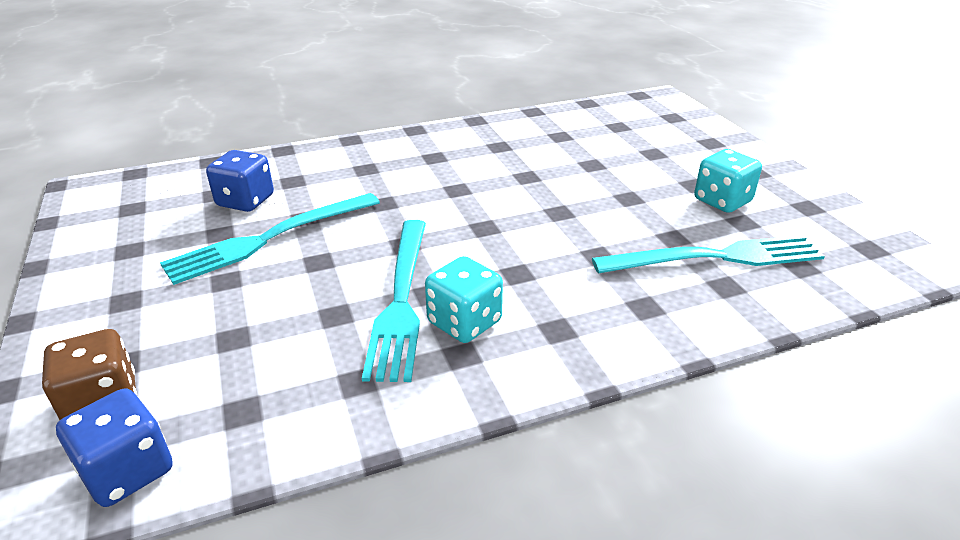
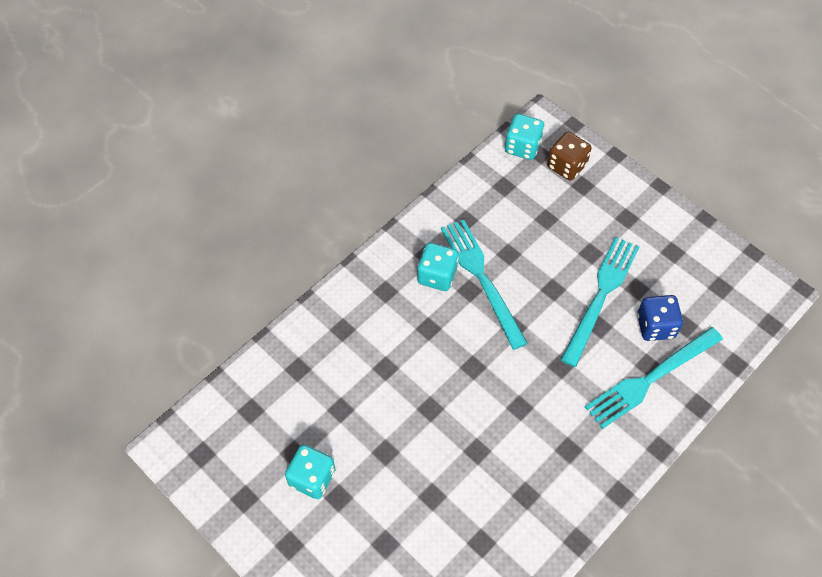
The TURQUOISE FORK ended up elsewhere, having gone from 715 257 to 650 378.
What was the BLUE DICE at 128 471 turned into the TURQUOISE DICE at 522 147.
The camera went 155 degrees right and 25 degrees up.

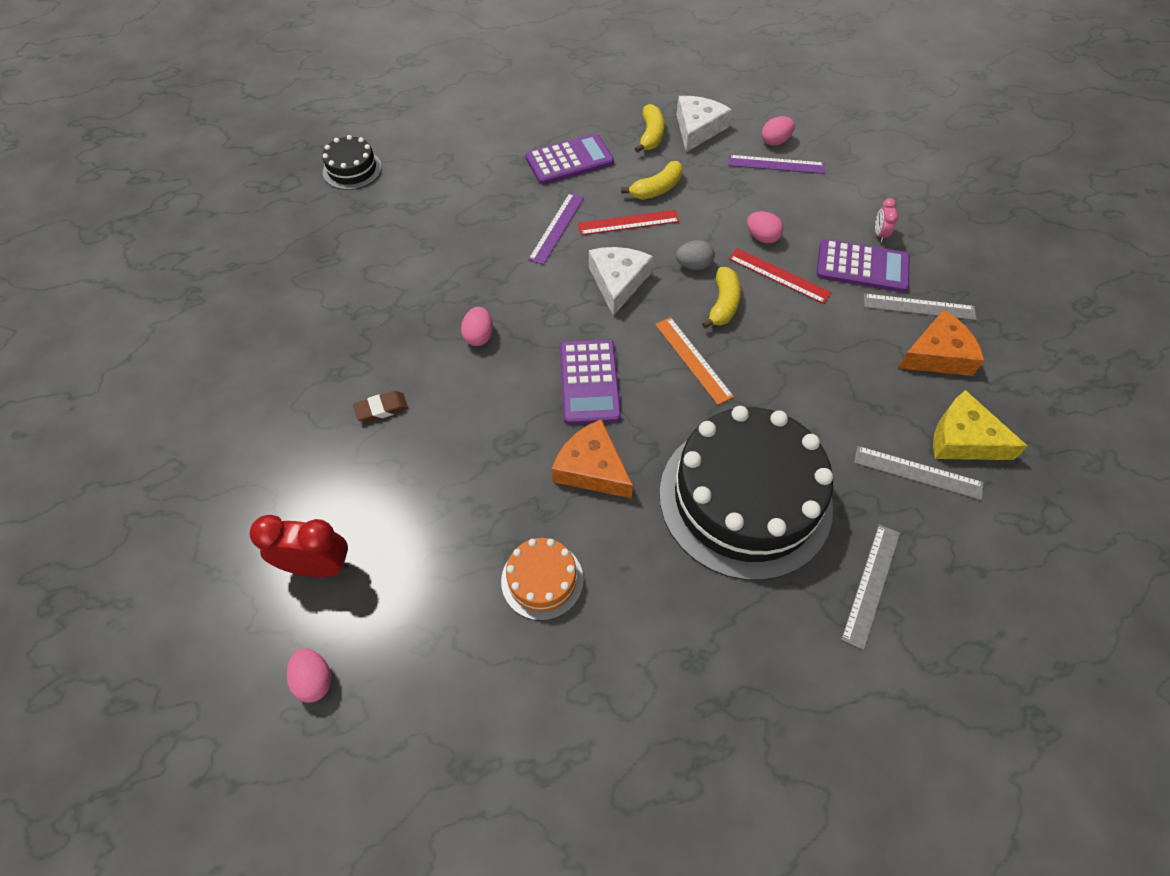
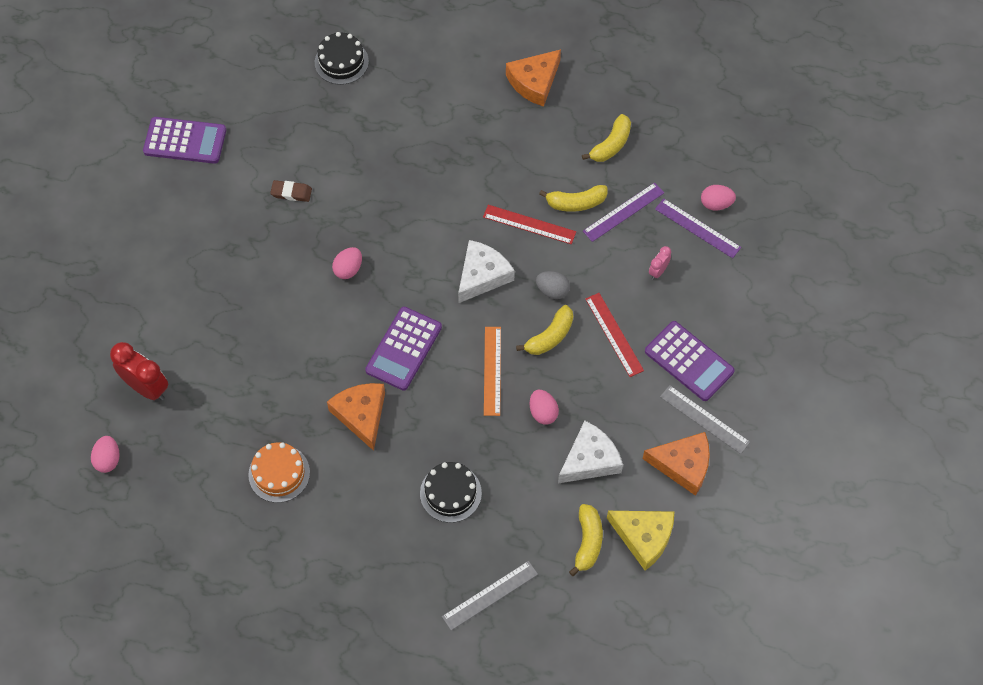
The second view gained the ORANGE CHEESE at 534 82.
The BROWN ERASER ended up elsewhere, having gone from 381 409 to 291 193.
The PURPLE CALCULATOR ended up elsewhere, having gone from 569 160 to 185 141.
The PURPLE RULER ended up elsewhere, having gone from 557 228 to 623 212.
The WHITE CHEESE ended up elsewhere, having gone from 697 129 to 590 460.
The PINK EGG ended up elsewhere, having gone from 762 237 to 543 412.
The PINK CLOCK ended up elsewhere, having gone from 879 234 to 658 271.
Where the GREY RULER stood at 917 472, the YELLOW BANANA came to stand at 587 542.
The YELLOW CHEESE at 963 439 ended up facing another way, 150 degrees clockwise from before.
The size of the BLACK CAKE at 745 498 changed by a factor of 0.45.
The camera went 30 degrees right and 5 degrees up.

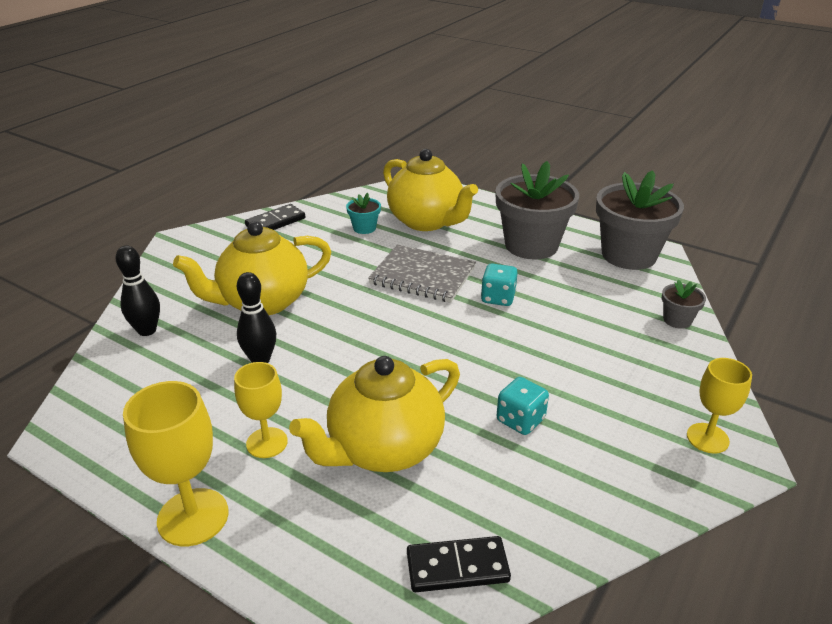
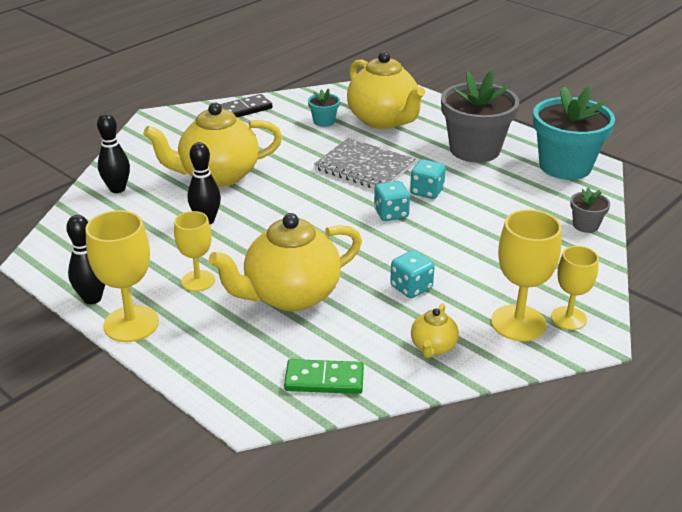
The second view gained the BLACK BOWLING PIN at 92 298.
The second view gained the TURQUOISE DICE at 391 214.
The second view gained the YELLOW TEAPOT at 433 347.
The second view gained the YELLOW GOBLET at 518 323.
What was the BLACK DOMINO at 457 567 turned into the GREEN DOMINO at 324 379.
What was the GREY FLOWER POT at 629 255 turned into the TURQUOISE FLOWER POT at 565 166.
The camera went 10 degrees right and 0 degrees up.

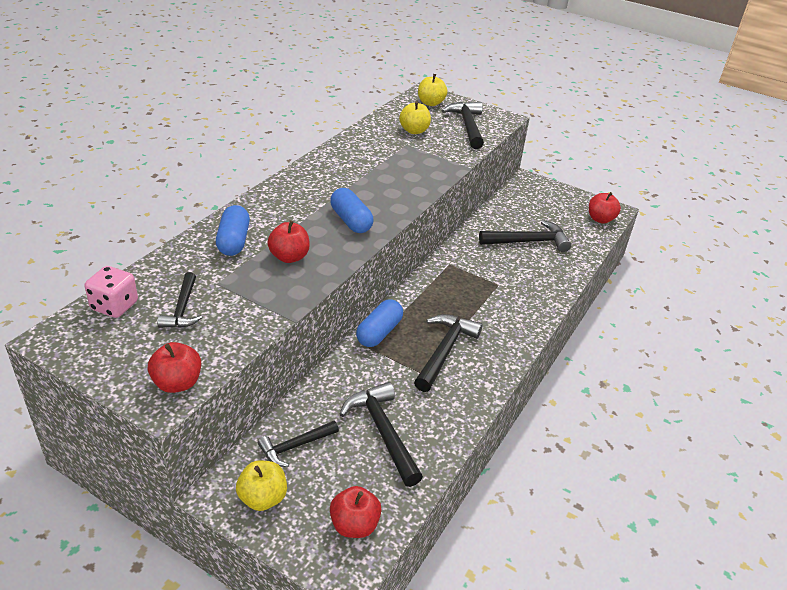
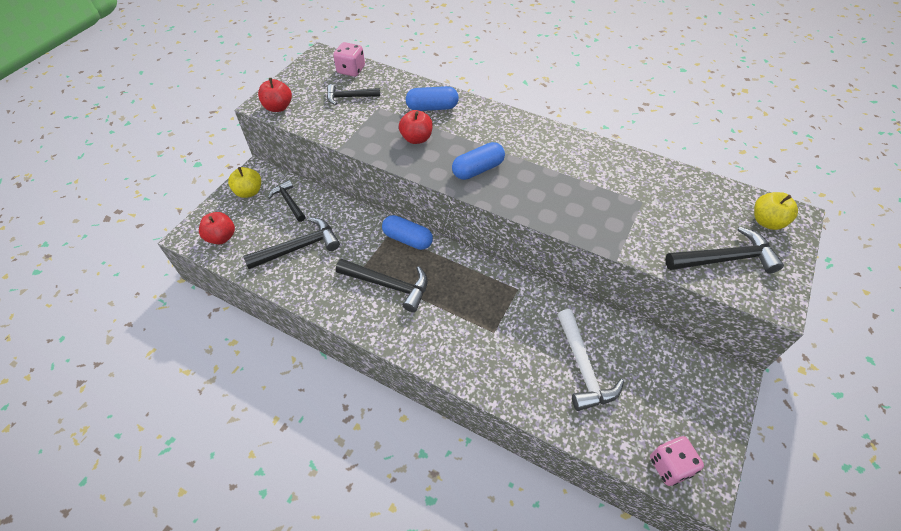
The second view lost the YELLOW APPLE at 414 131.
Where the RED APPLE stood at 600 219, the PINK DICE came to stand at 670 466.
What was the BLACK HAMMER at 528 242 turned into the WHITE HAMMER at 583 368.
The camera went 90 degrees right and 15 degrees up.

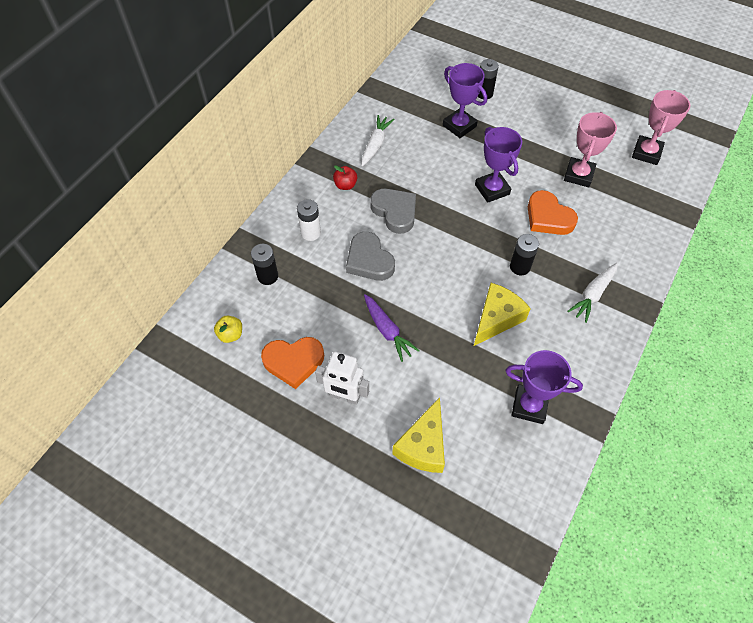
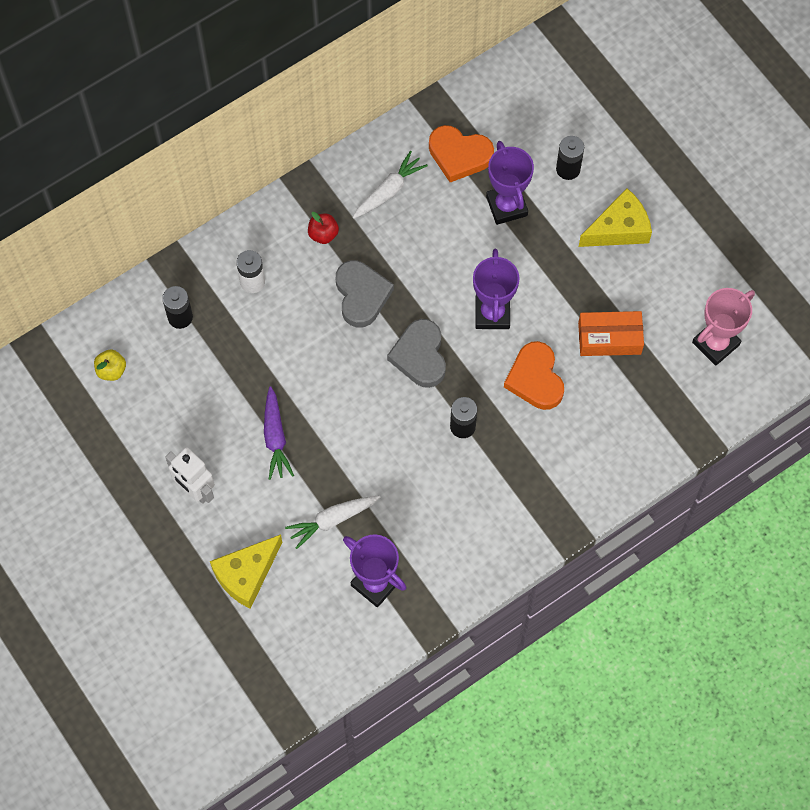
The ORANGE HEART ended up elsewhere, having gone from 293 362 to 459 155.
The GREY HEART ended up elsewhere, having gone from 369 260 to 420 356.
The YELLOW CHEESE ended up elsewhere, having gone from 496 318 to 619 229.
The WHITE CARROT ended up elsewhere, having gone from 593 295 to 332 520.
Where the PINK TROPHY stood at 578 175, the ORANGE BOX came to stand at 609 338.
The camera went 25 degrees right and 10 degrees up.

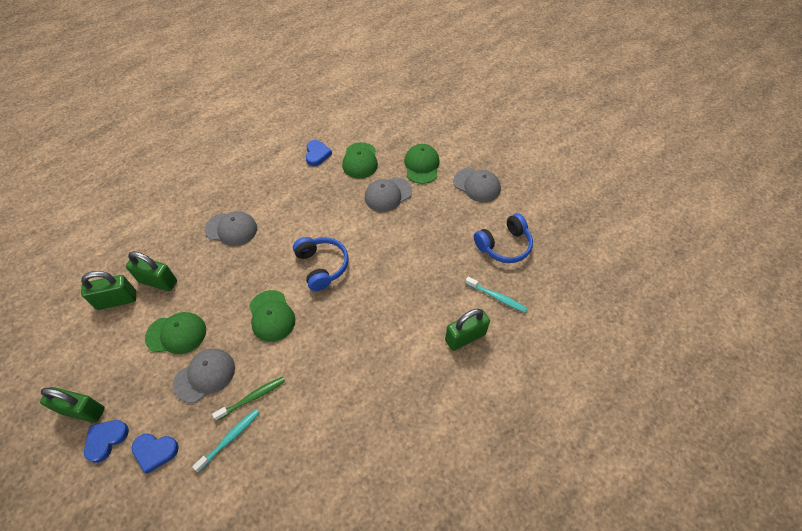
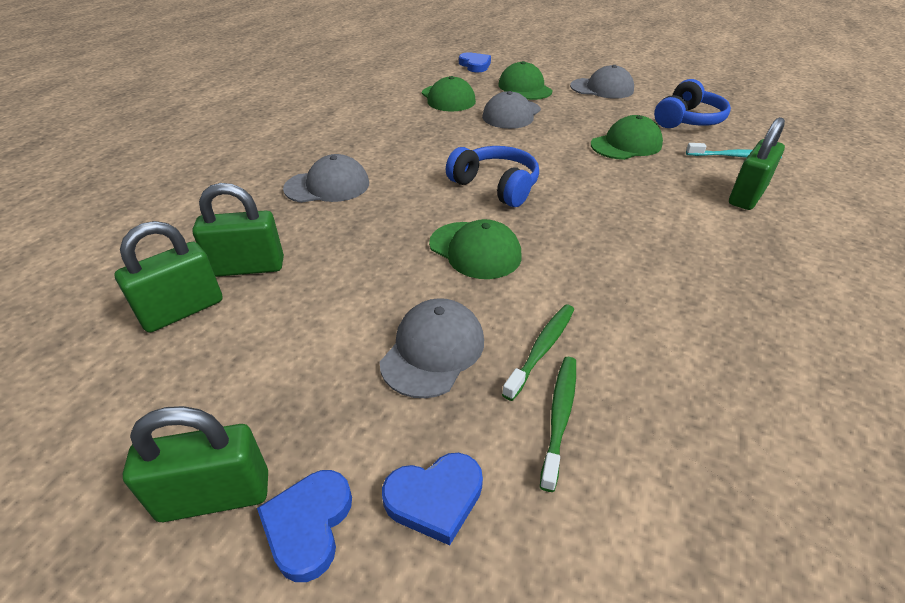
The GREEN CAP ended up elsewhere, having gone from 176 334 to 626 145.
The BLUE HEART ended up elsewhere, having gone from 317 154 to 475 65.
What was the TURQUOISE TOOTHBRUSH at 230 438 turned into the GREEN TOOTHBRUSH at 559 417.
The camera went 25 degrees left and 15 degrees down.

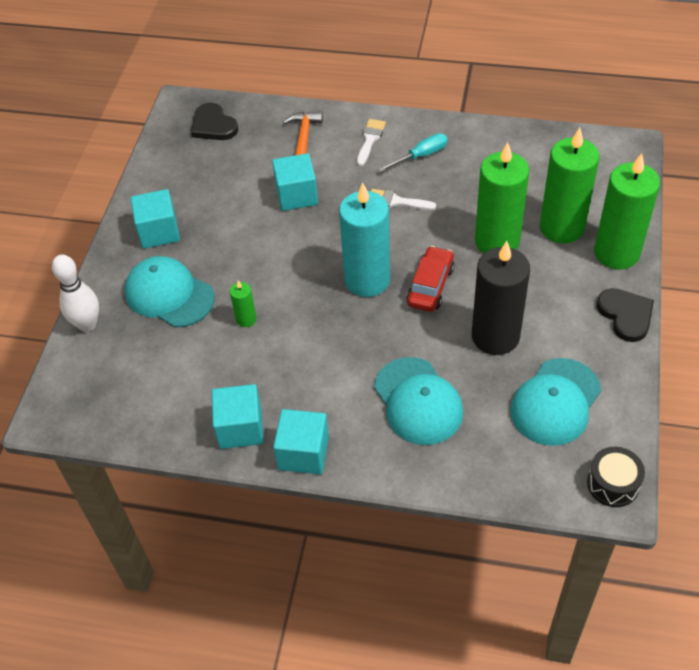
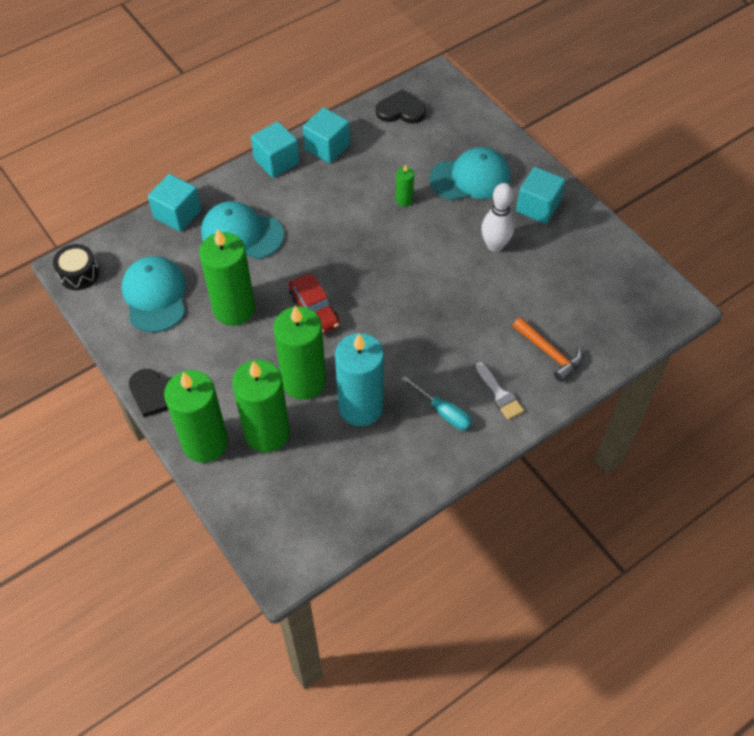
The second view lost the WHITE BRUSH at 396 201.
The WHITE BOWLING PIN ended up elsewhere, having gone from 87 324 to 494 245.
The BLACK HEART ended up elsewhere, having gone from 213 125 to 401 110.
The TURQUOISE CUBE ended up elsewhere, having gone from 296 195 to 177 214.
The TURQUOISE CANDLE ended up elsewhere, having gone from 367 280 to 360 407.
What was the BLACK CANDLE at 495 336 turned into the GREEN CANDLE at 234 309.
The TURQUOISE SCREWDRIVER at 421 156 ended up facing another way, 60 degrees counterclockwise from before.
The camera went 130 degrees right and 5 degrees up.

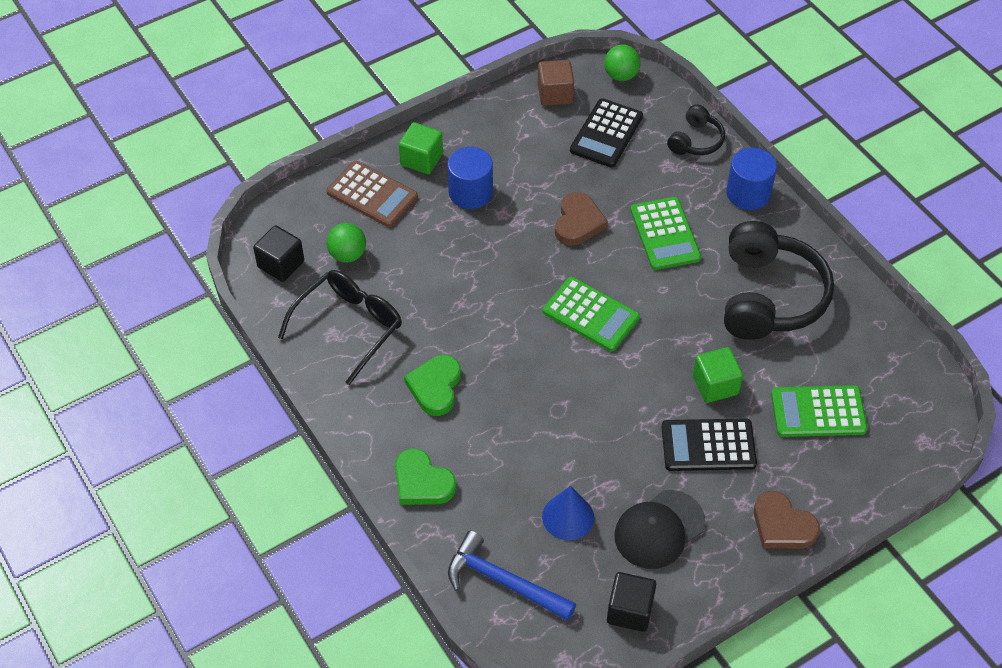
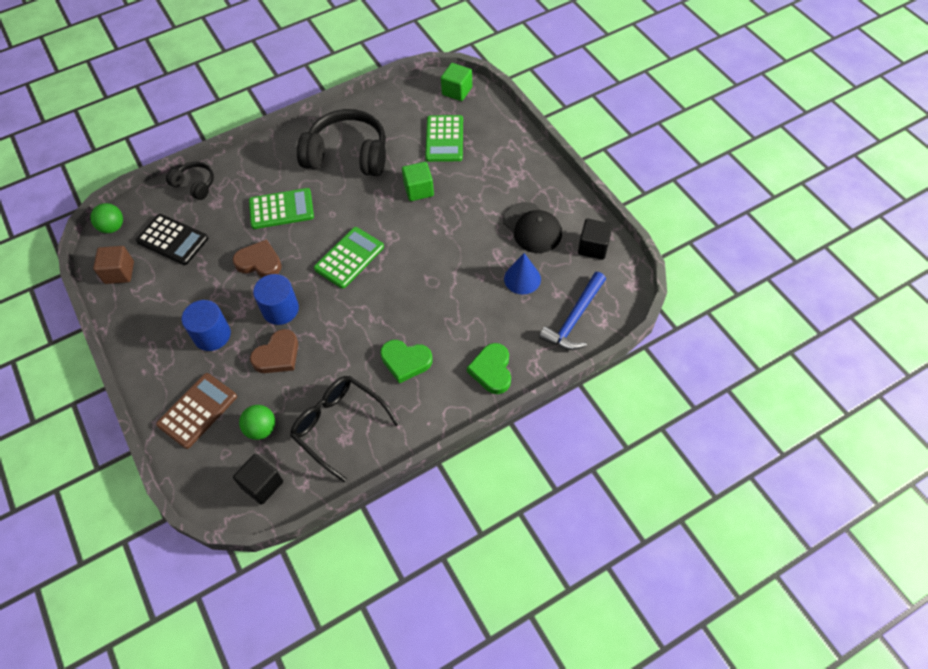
The second view lost the BLACK CALCULATOR at 708 445.
The GREEN CUBE ended up elsewhere, having gone from 421 159 to 457 91.
The BLUE CYLINDER ended up elsewhere, having gone from 748 193 to 280 309.
The BROWN HEART ended up elsewhere, having gone from 782 525 to 277 355.
The GREEN HEART at 422 482 ended up facing another way, 135 degrees clockwise from before.
The camera went 85 degrees left and 5 degrees up.

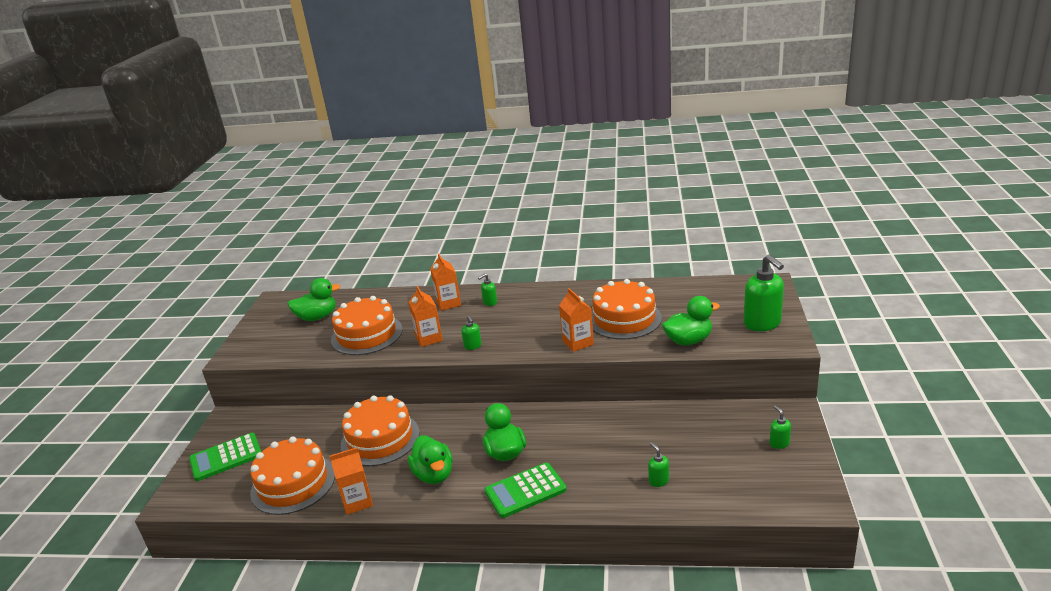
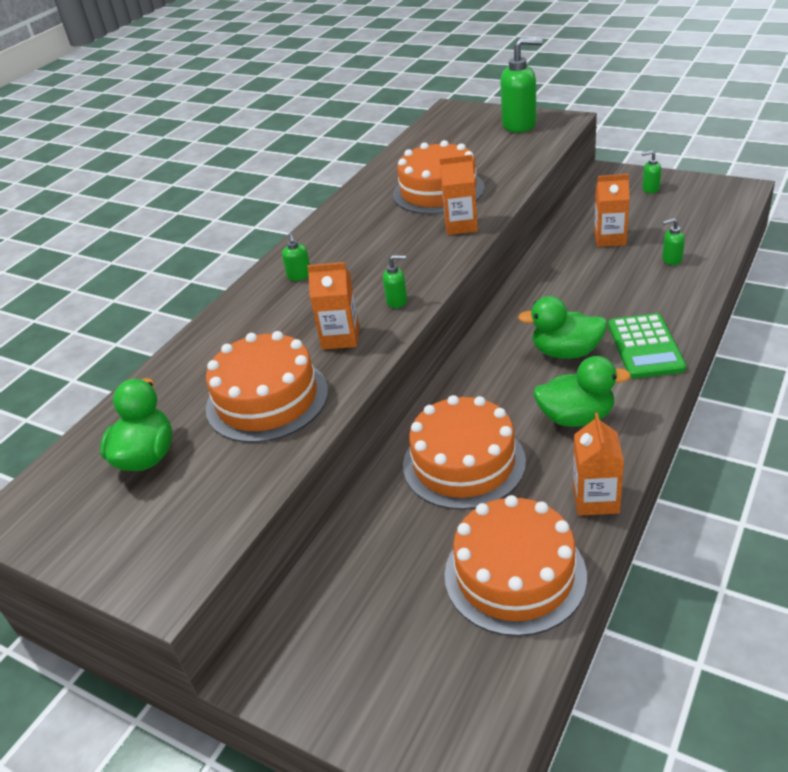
The second view lost the GREEN CALCULATOR at 226 457.
The second view lost the GREEN DUCK at 688 340.
The ORANGE CARTON ended up elsewhere, having gone from 448 303 to 610 238.
The camera went 65 degrees left and 10 degrees up.

